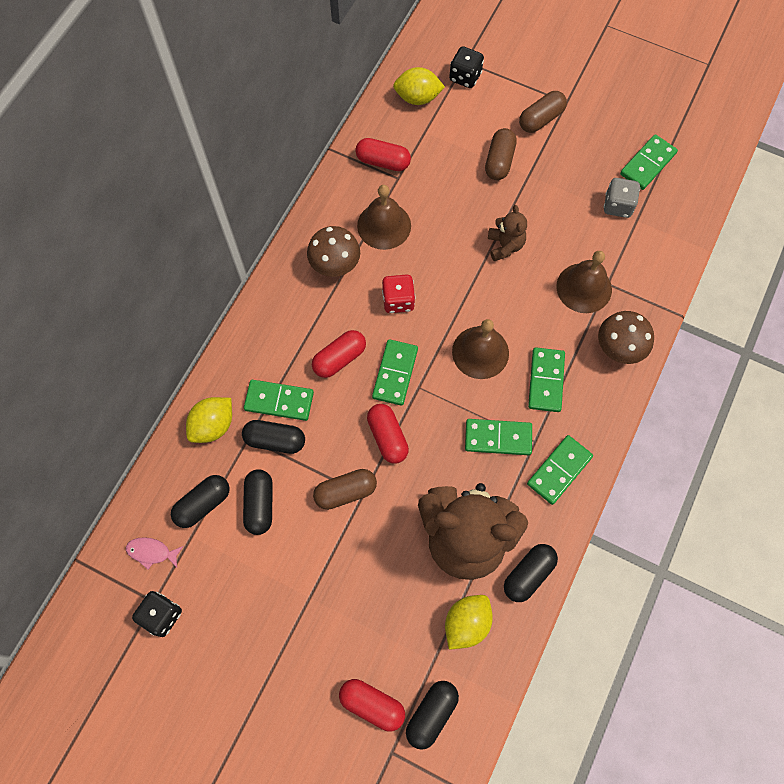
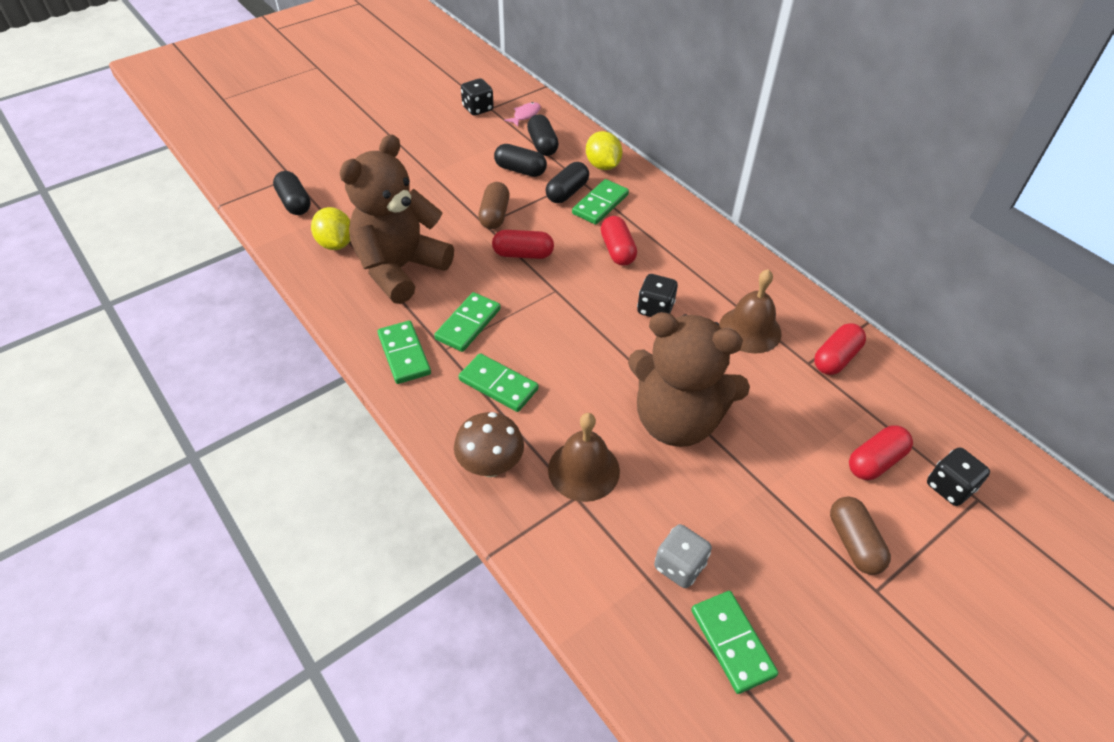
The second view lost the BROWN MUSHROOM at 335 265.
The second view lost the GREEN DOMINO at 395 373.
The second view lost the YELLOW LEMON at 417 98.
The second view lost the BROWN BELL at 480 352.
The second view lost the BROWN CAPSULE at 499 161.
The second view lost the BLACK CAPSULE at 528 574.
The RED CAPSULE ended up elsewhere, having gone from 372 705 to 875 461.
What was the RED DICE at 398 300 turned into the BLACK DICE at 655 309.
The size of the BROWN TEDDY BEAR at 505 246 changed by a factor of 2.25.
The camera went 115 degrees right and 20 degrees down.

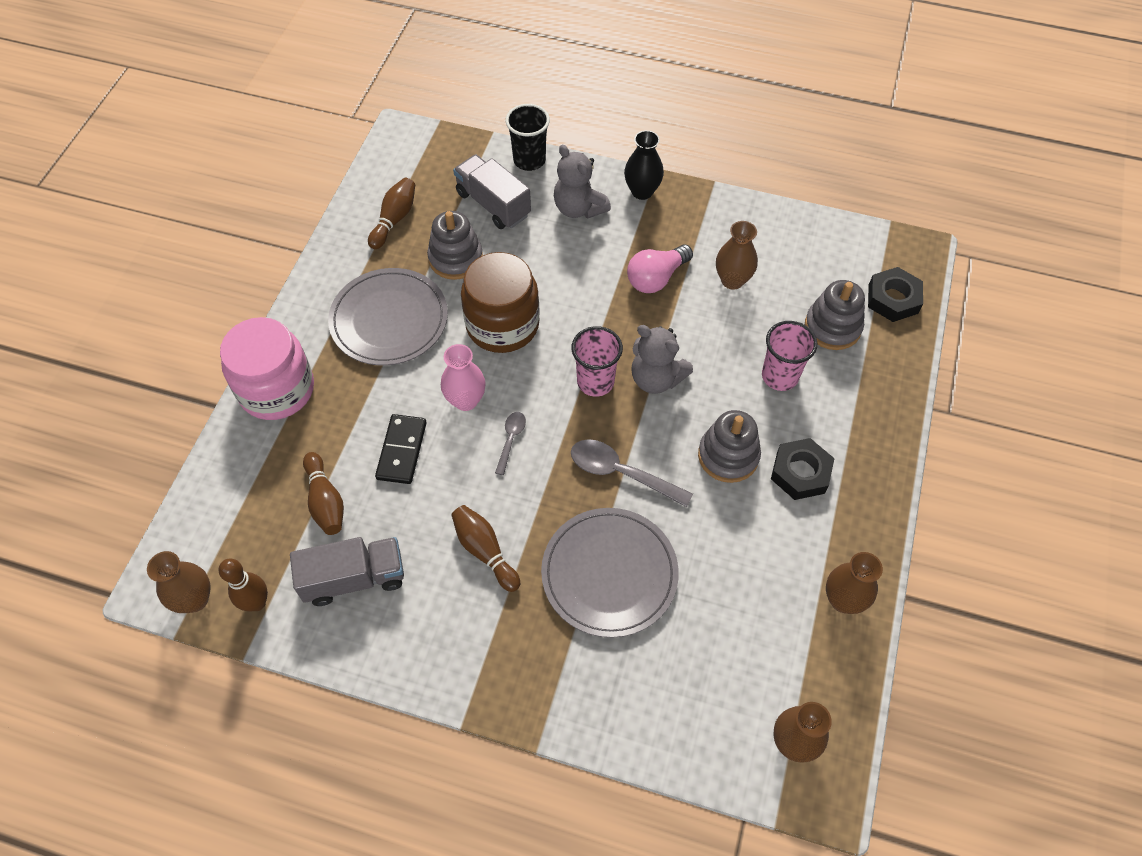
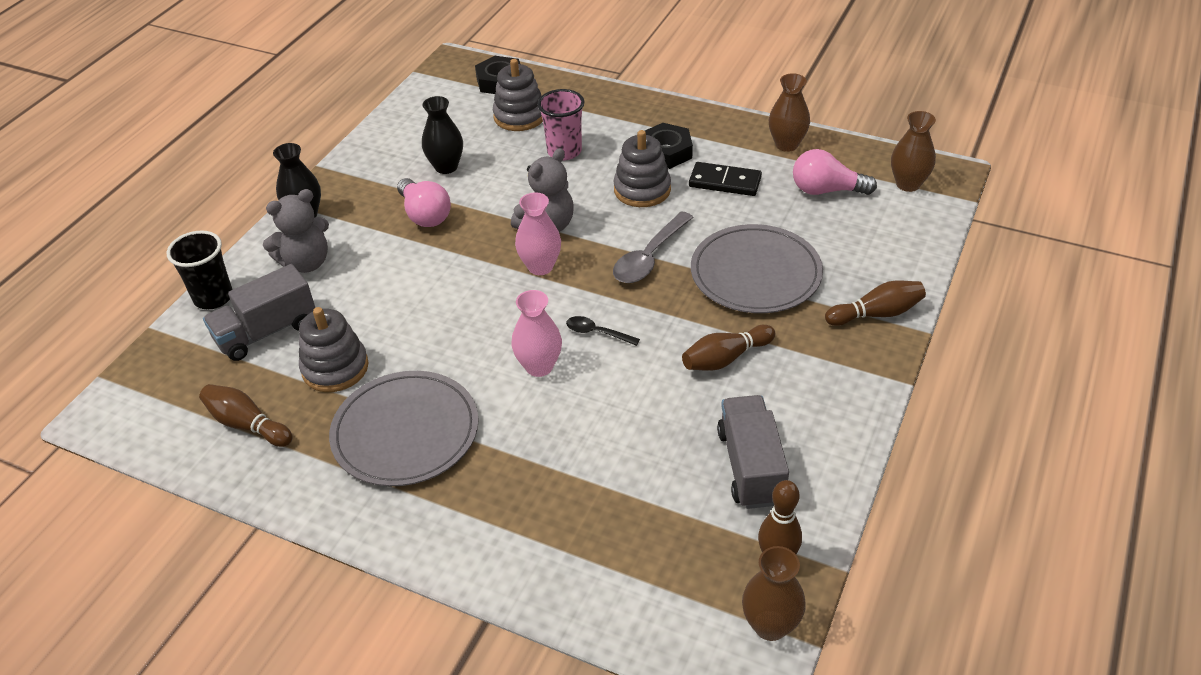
The second view lost the PINK JAR at 277 389.
The second view lost the BROWN JAR at 502 325.
The second view gained the PINK LIGHT BULB at 826 190.
The BROWN BOWLING PIN ended up elsewhere, having gone from 325 501 to 876 314.
The BLACK DOMINO ended up elsewhere, having gone from 401 450 to 725 182.
Where the PINK CUP stood at 595 382, the PINK VASE came to stand at 540 267.
What was the GREY SPOON at 511 440 turned into the BLACK SPOON at 597 333.
What was the BROWN VASE at 732 280 turned into the BLACK VASE at 446 167.
The camera went 80 degrees left and 15 degrees down.

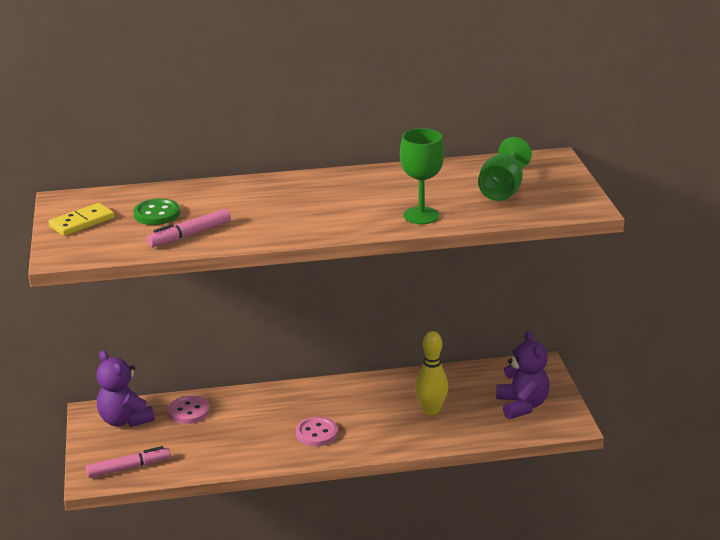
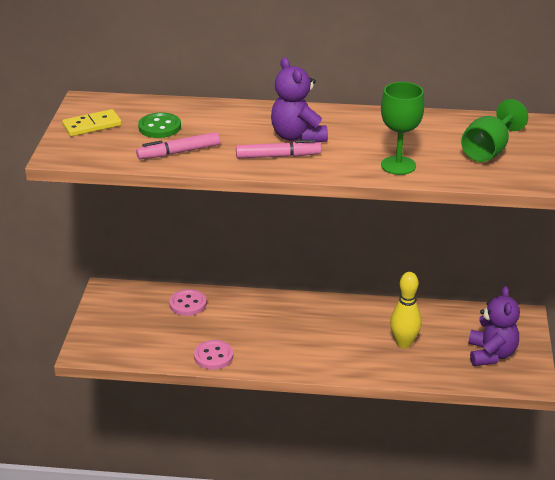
The PINK MARKER ended up elsewhere, having gone from 129 468 to 278 156.
The PURPLE TEDDY BEAR ended up elsewhere, having gone from 125 420 to 297 137.
The PINK BUTTON ended up elsewhere, having gone from 316 433 to 213 356.
The camera went 15 degrees right and 5 degrees up.

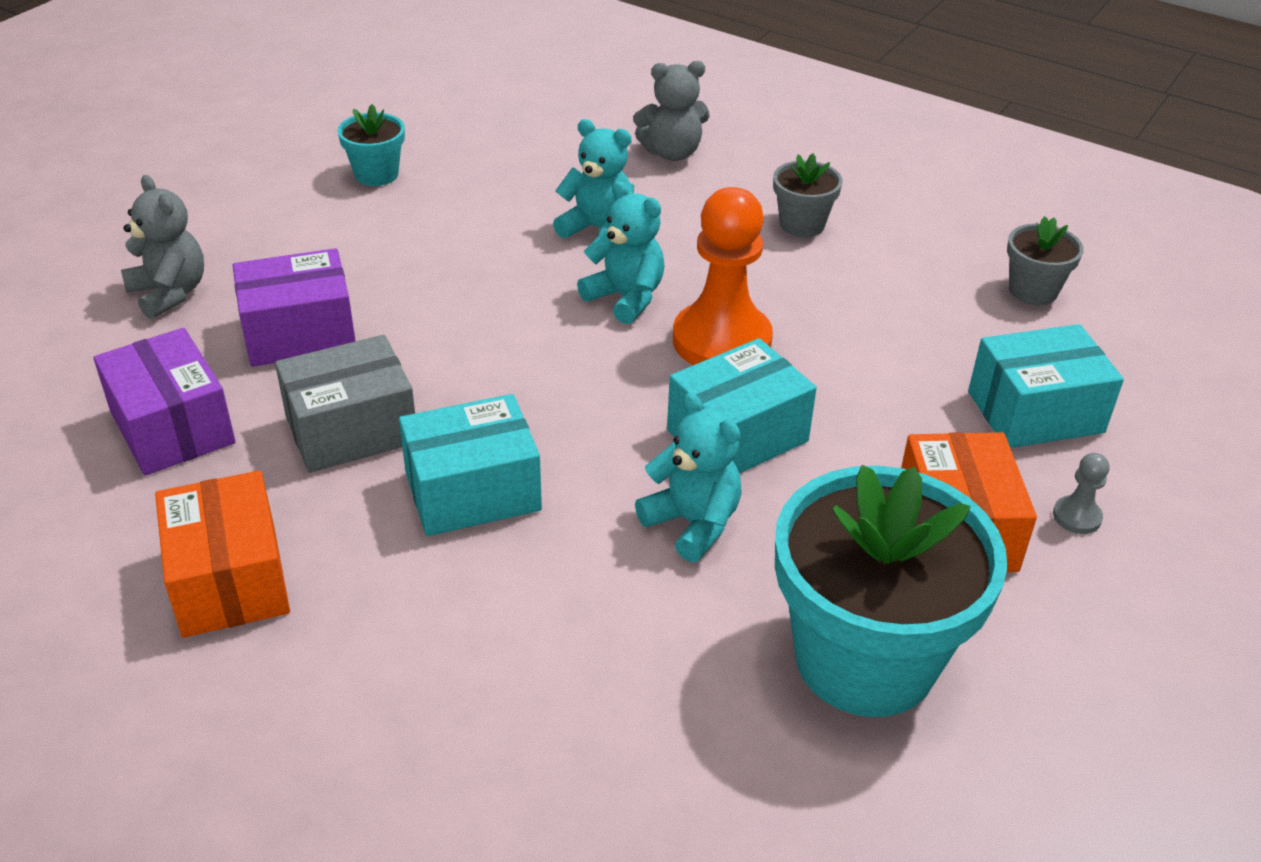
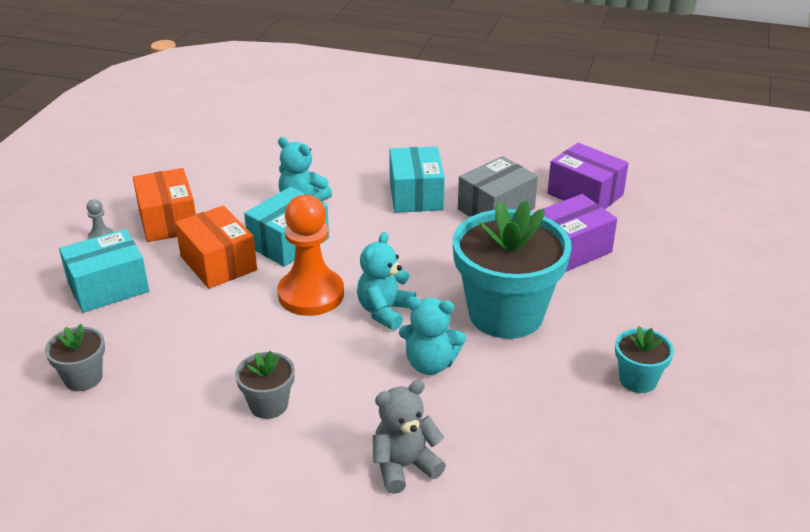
The second view lost the GREY TEDDY BEAR at 169 293.
The ORANGE BOX ended up elsewhere, having gone from 230 580 to 218 263.
The TURQUOISE FLOWER POT ended up elsewhere, having gone from 865 659 to 506 314.
The TURQUOISE BOX at 473 491 ended up facing another way, 60 degrees counterclockwise from before.
The TURQUOISE TEDDY BEAR at 625 298 ended up facing another way, 90 degrees clockwise from before.
The camera went 165 degrees right and 5 degrees down.

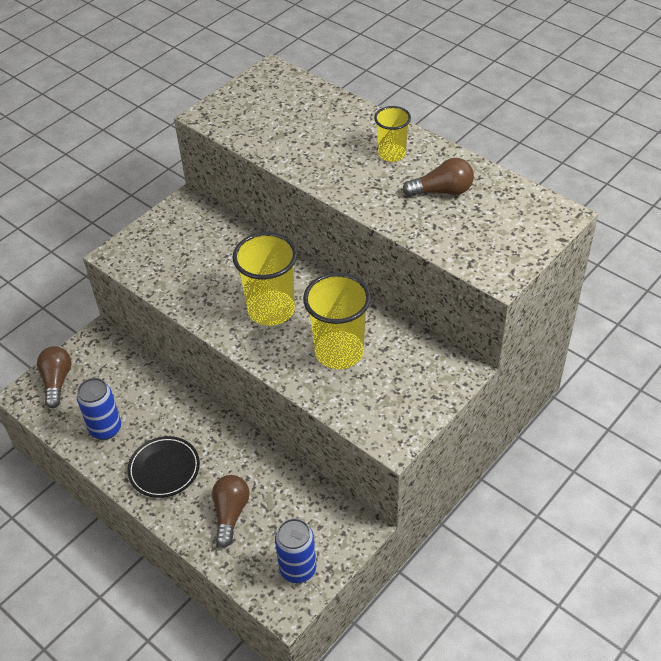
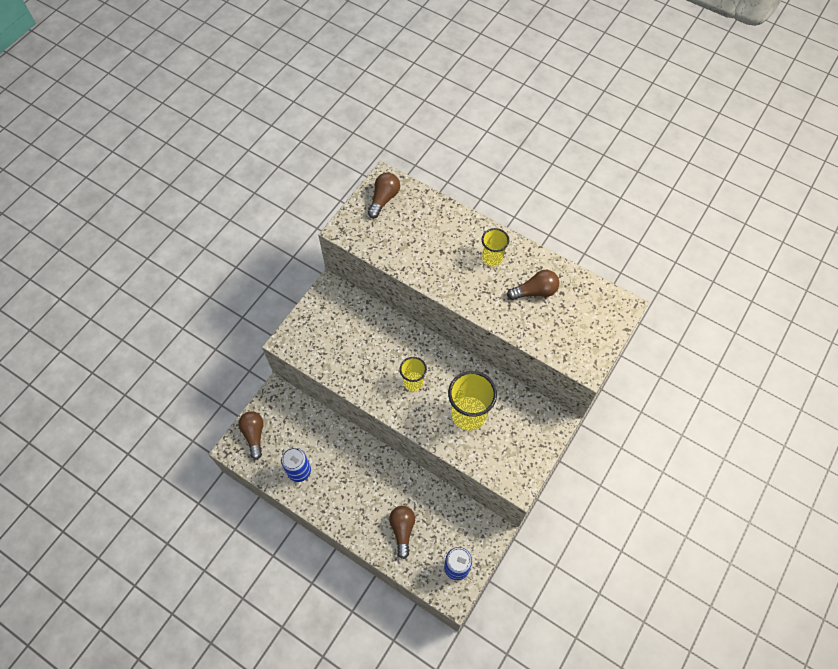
The second view lost the BLACK PLATE at 164 469.
The second view gained the BROWN LIGHT BULB at 384 199.
The size of the YELLOW CUP at 271 310 changed by a factor of 0.59.
The camera went 10 degrees left and 15 degrees up.

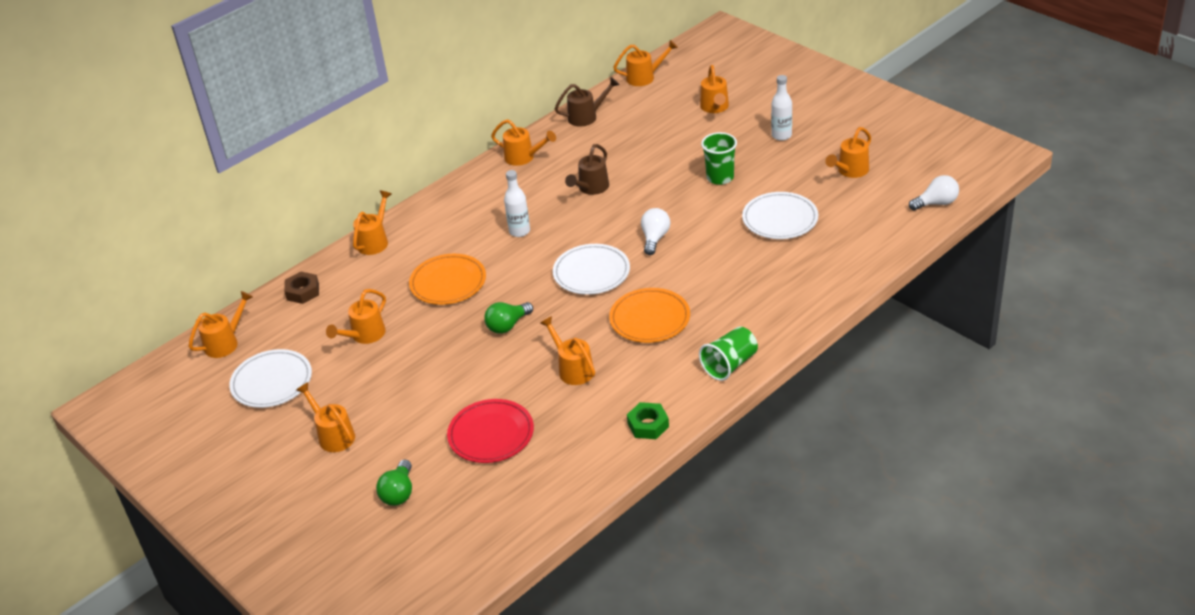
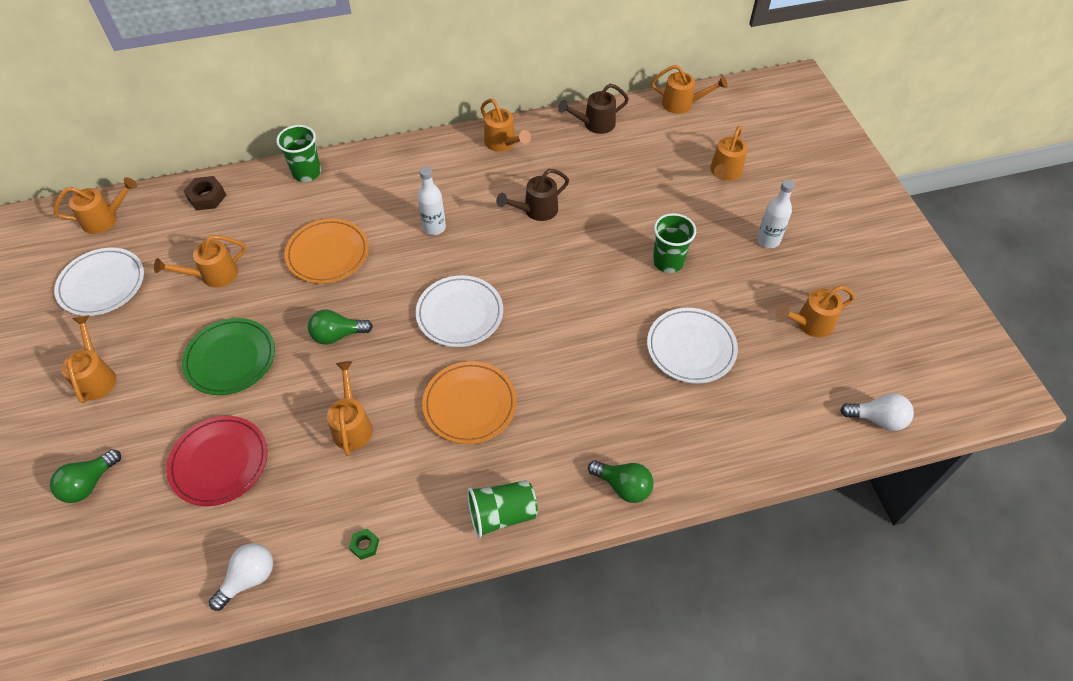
The second view gained the GREEN PLATE at 230 359.
The second view gained the GREEN LIGHT BULB at 623 486.
The WHITE LIGHT BULB ended up elsewhere, having gone from 655 238 to 249 578.
Where the ORANGE WATERING CAN stood at 375 241, the GREEN CUP came to stand at 307 172.
The BROWN WATERING CAN at 586 116 ended up facing another way, 150 degrees clockwise from before.
The size of the GREEN NUT at 648 425 changed by a factor of 0.58.
The camera went 25 degrees right and 15 degrees up.

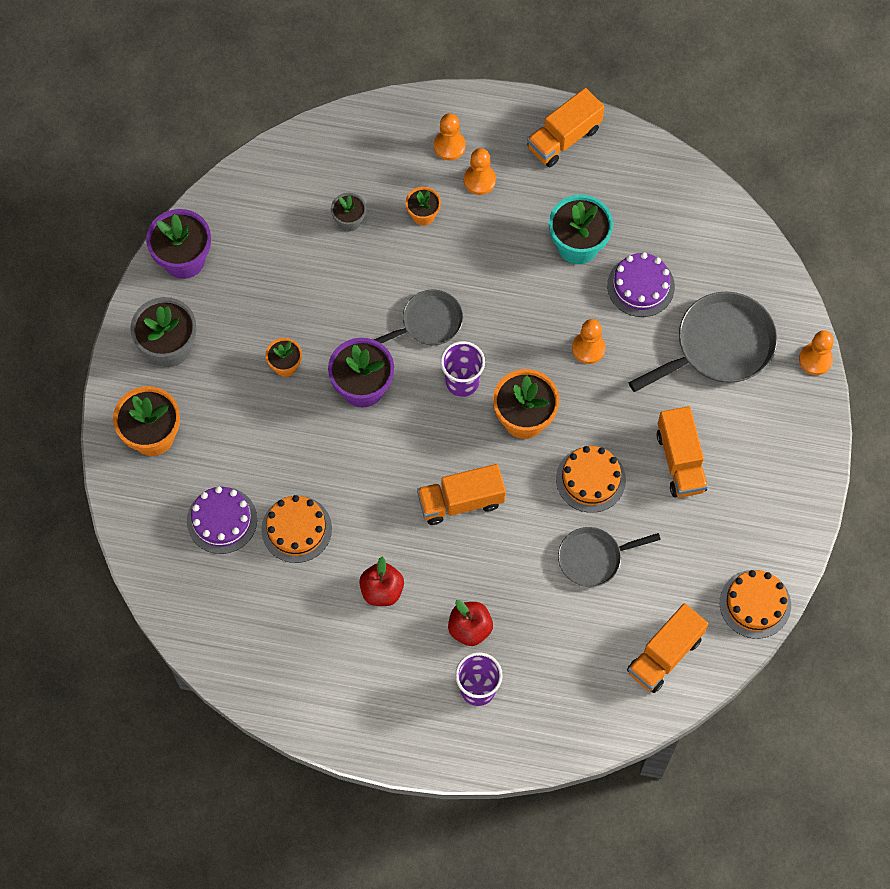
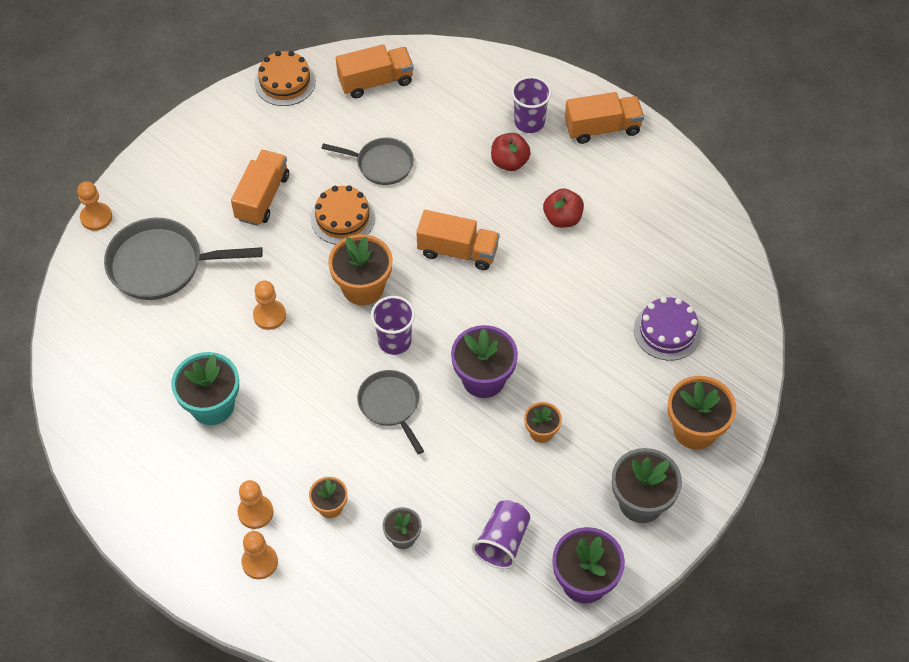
The second view lost the ORANGE CAKE at 296 529.
The second view lost the PURPLE CAKE at 640 286.
The second view gained the PURPLE CUP at 502 541.
The ORANGE TRUCK ended up elsewhere, having gone from 564 138 to 602 128.
The GREY PAN at 428 322 ended up facing another way, 60 degrees clockwise from before.
The camera went 150 degrees left and 10 degrees down.

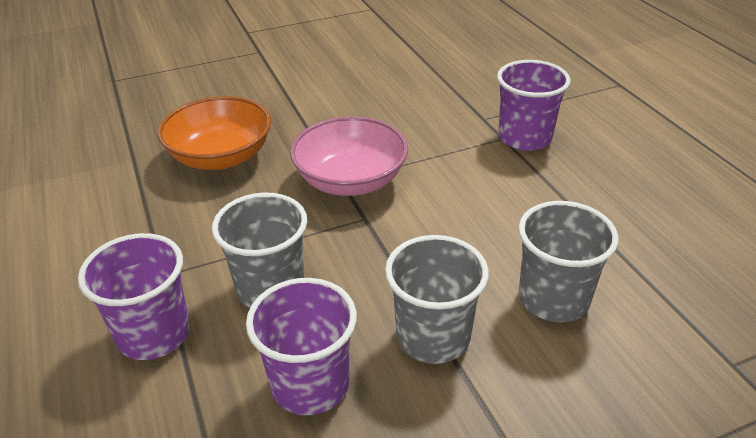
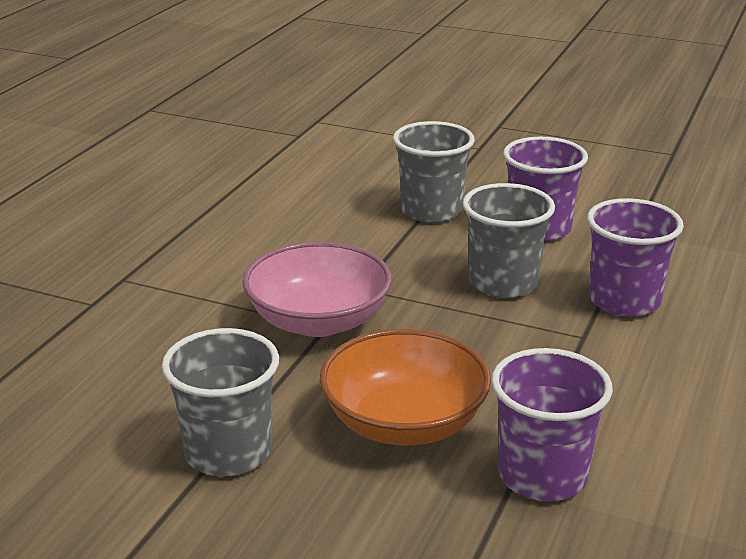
The PURPLE CUP ended up elsewhere, having gone from 524 138 to 542 475.
The GREY CUP ended up elsewhere, having gone from 553 299 to 228 452.
The camera went 135 degrees left and 10 degrees down.

